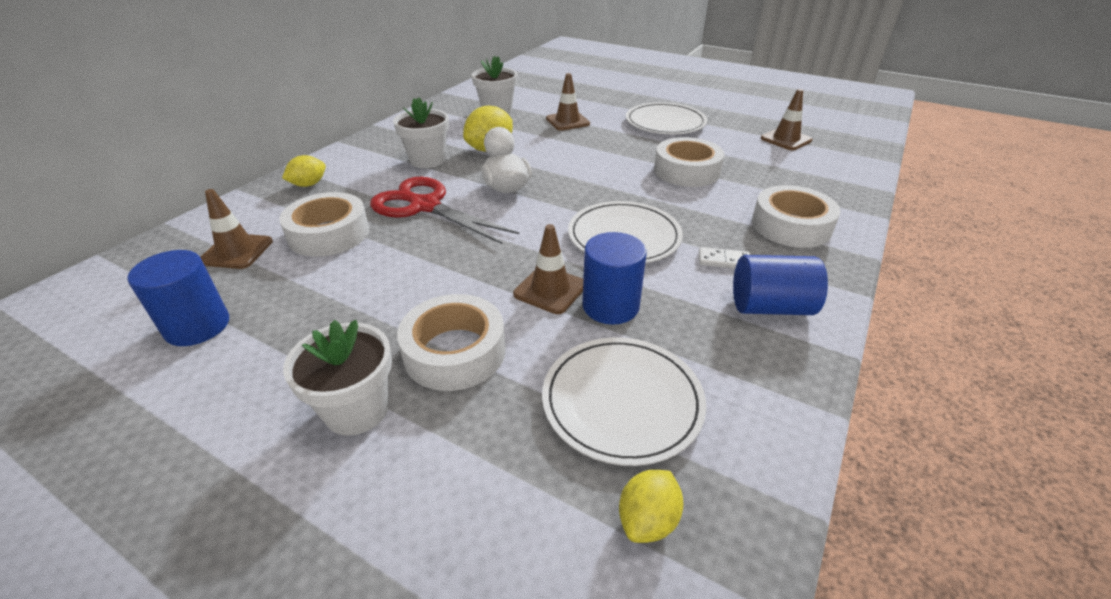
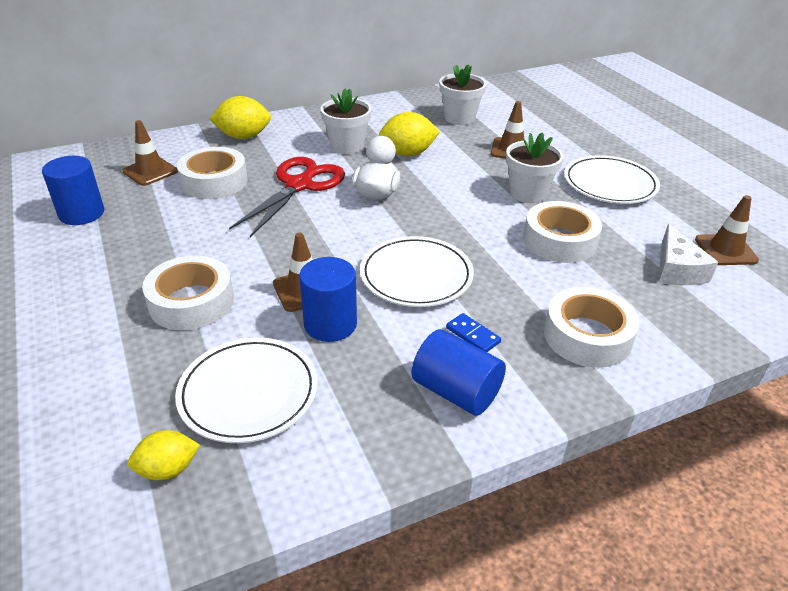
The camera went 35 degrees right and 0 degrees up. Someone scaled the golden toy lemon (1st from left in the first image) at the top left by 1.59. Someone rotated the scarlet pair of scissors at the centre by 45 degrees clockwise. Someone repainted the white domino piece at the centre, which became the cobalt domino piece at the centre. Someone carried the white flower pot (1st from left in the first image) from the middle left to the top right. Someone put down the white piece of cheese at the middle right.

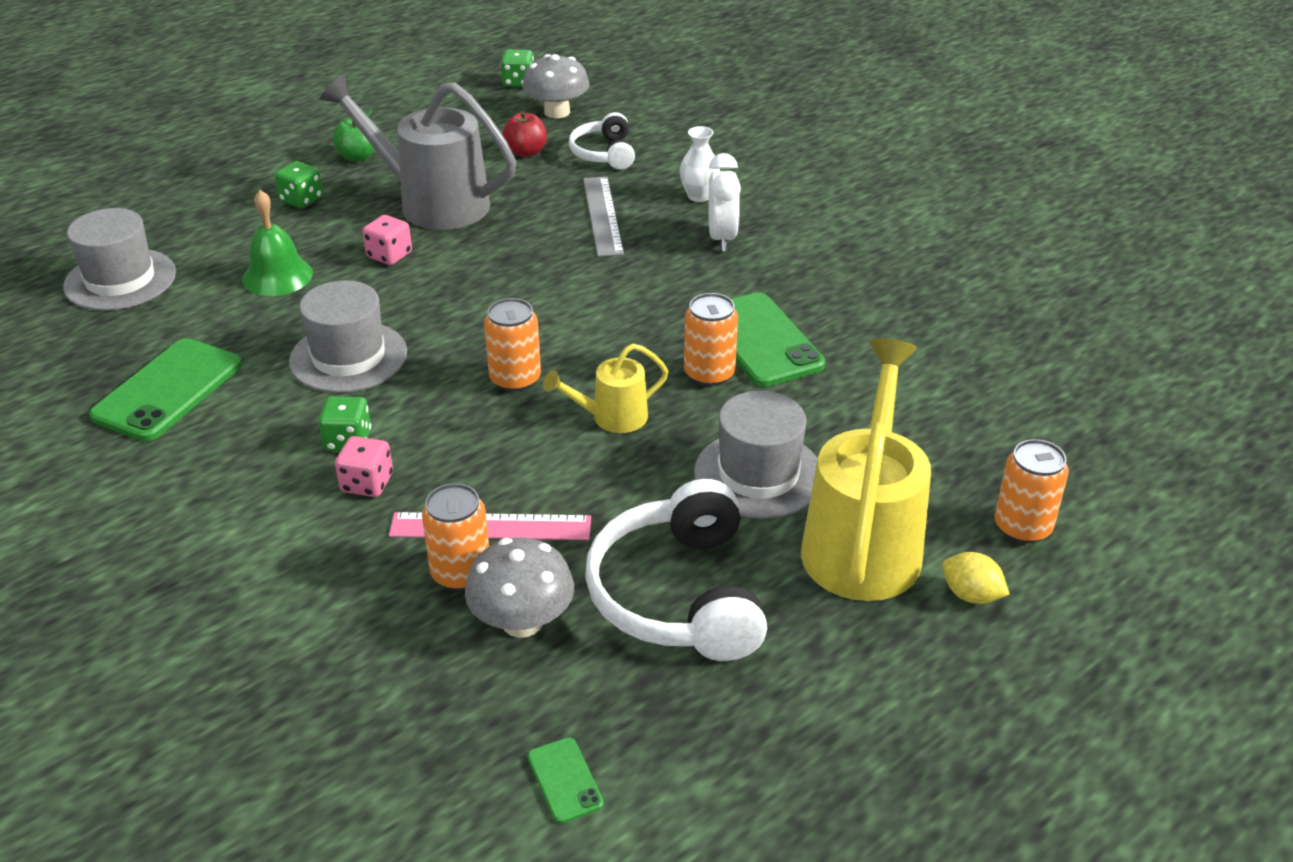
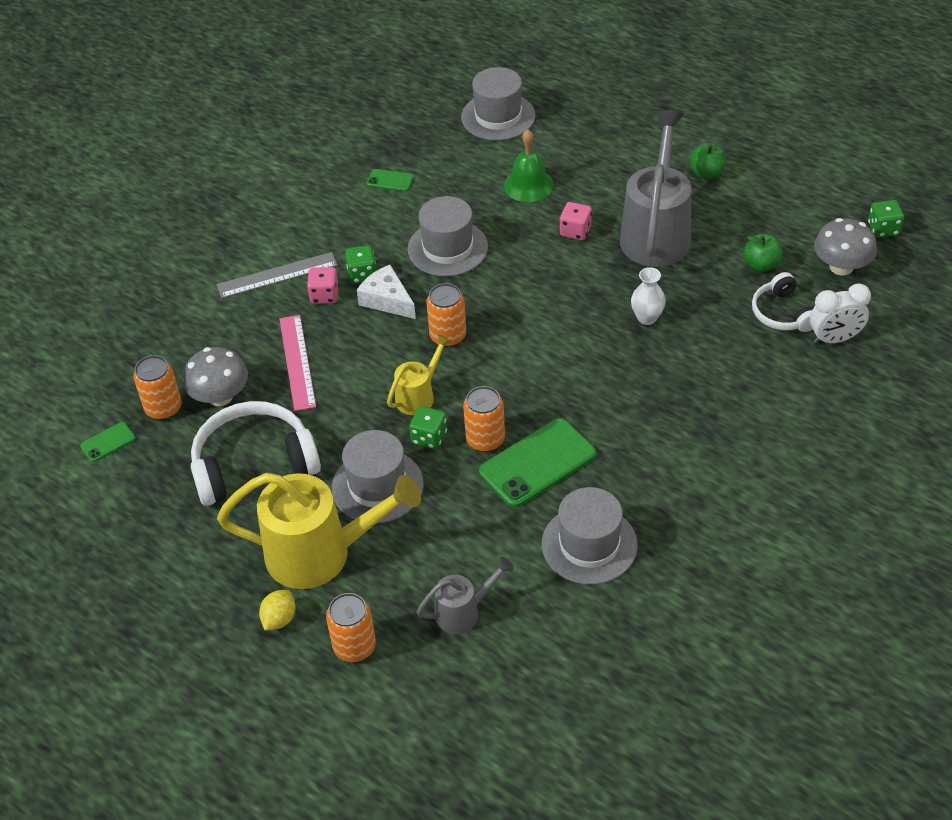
The camera went 80 degrees right and 10 degrees up. Someone repainted the scarlet apple at the top centre, which became the green apple (2nd from left) at the top right. Someone rotated the white headset (1st from left in the first image) at the top centre by 90 degrees counterclockwise. Someone carried the white tall vase from the top centre to the middle right. Someone carried the white bedside clock from the top centre to the middle right. Someone carried the green dice (1st from left in the first image) from the top left to the centre. Someone carried the grey measuring stick from the top centre to the middle left. Someone scaled the green phone (1st from left in the first image) at the middle left by 0.47. Someone rotated the golden watering pot (1st from left in the first image) at the centre by 75 degrees clockwise. Someone carried the bright orange tin (1st from left) from the centre to the middle left. Someone put down the white piece of cheese at the centre. Someone put down the grey top hat (4th from left) at the centre. Someone put down the grey watering pot (1st from left) at the bottom centre.

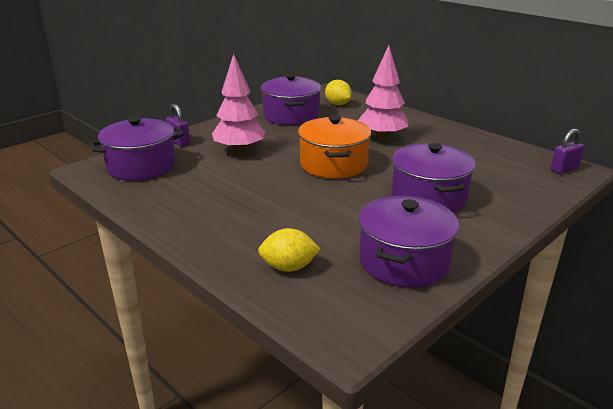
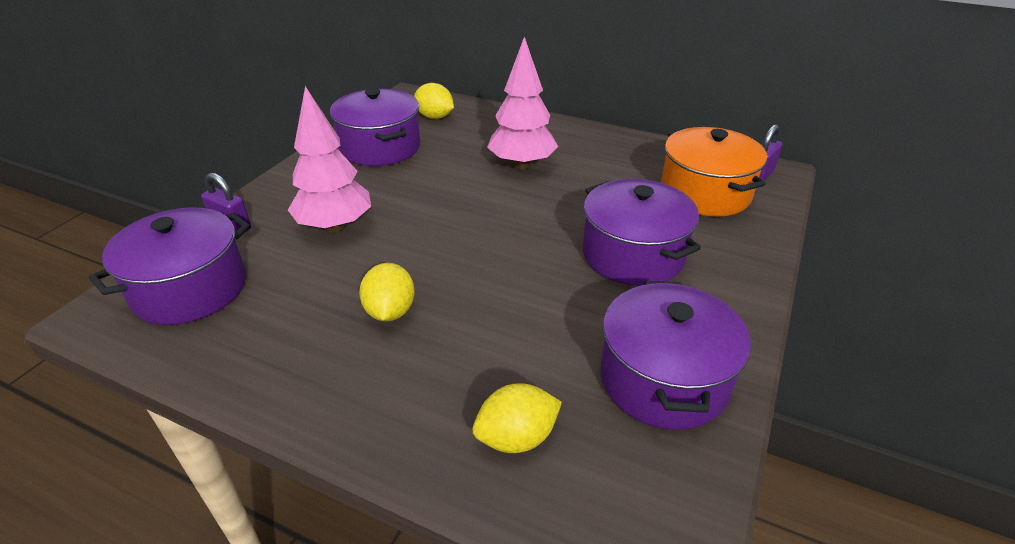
The camera went 20 degrees left and 10 degrees up. Someone carried the bright orange pot from the centre to the top right. Someone put down the golden toy lemon (1st from left) at the centre.

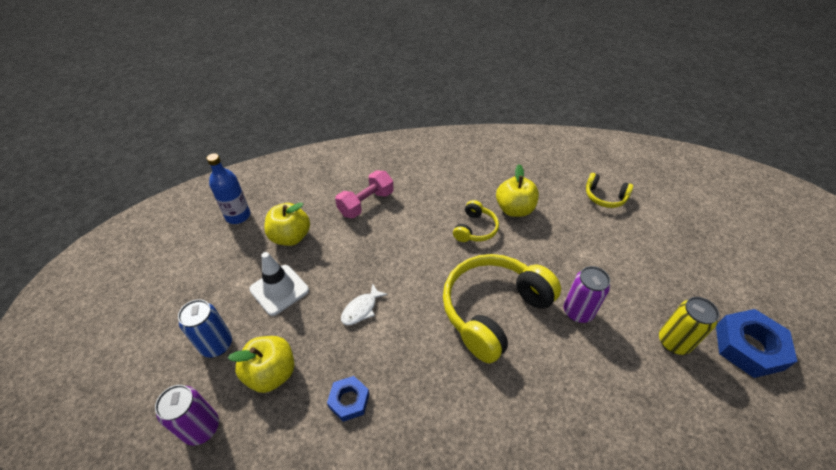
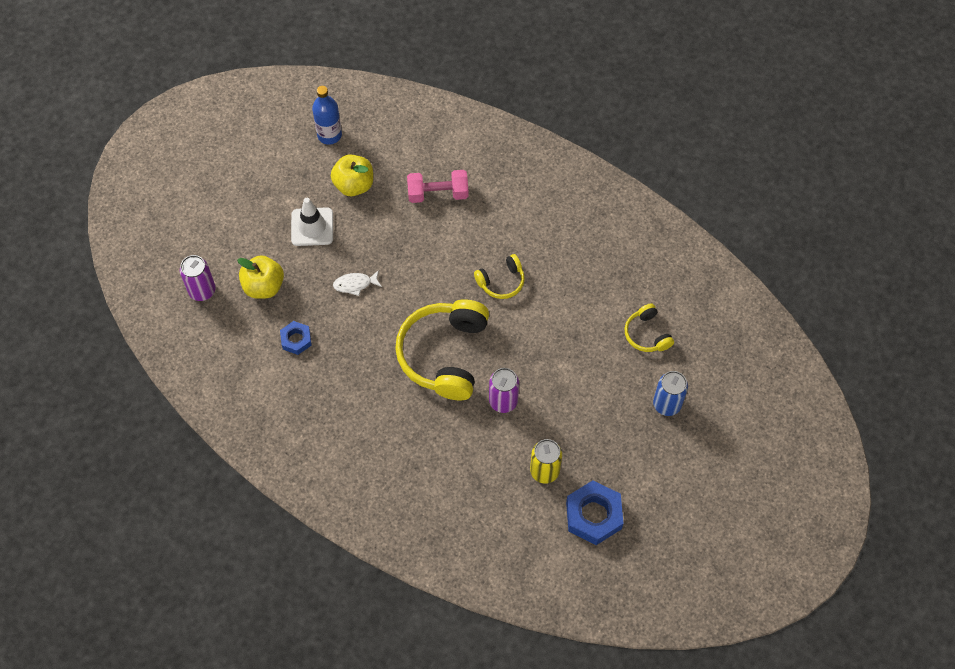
The camera went 40 degrees right and 15 degrees up. Someone took away the golden apple (3rd from left) at the centre. Someone rotated the golden headset (2nd from left in the first image) at the centre by 75 degrees counterclockwise. Someone carried the cobalt tin from the bottom left to the middle right.

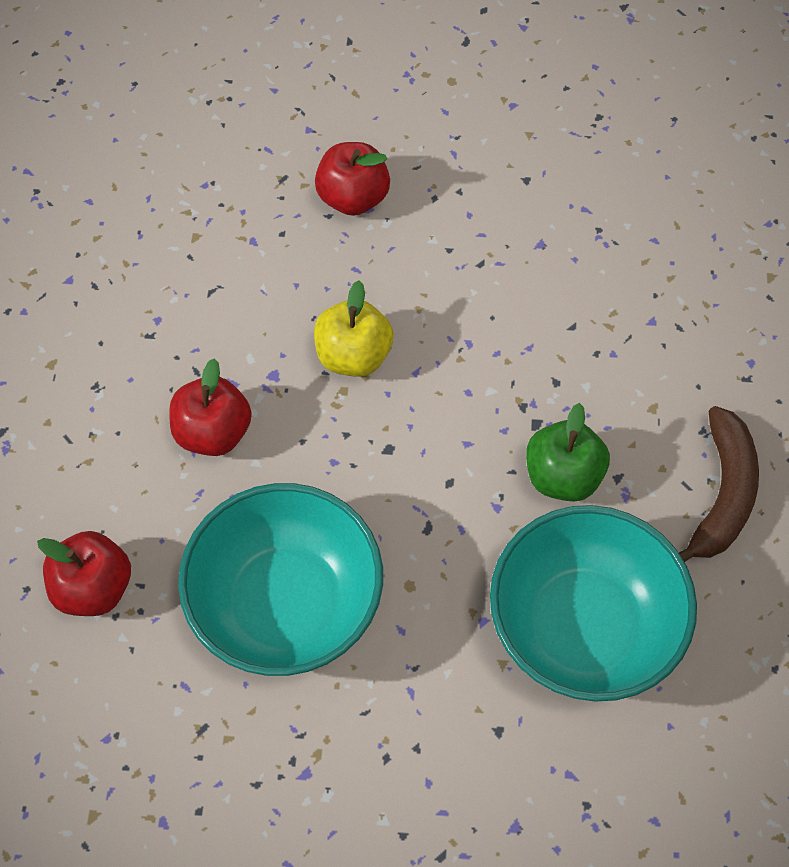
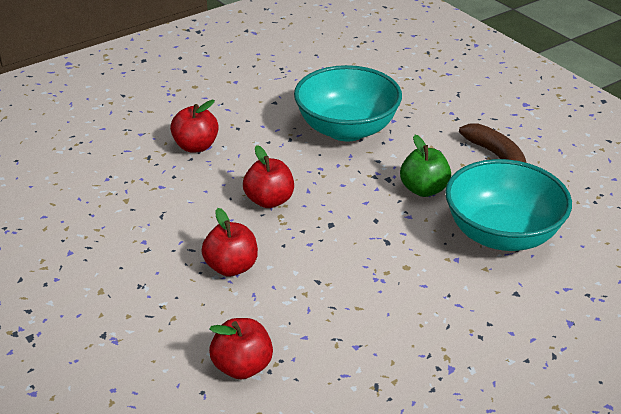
The camera went 40 degrees left and 25 degrees down. Someone repainted the golden apple at the centre, which became the scarlet apple (4th from left) at the centre. Someone carried the teal serving bowl (1st from left) from the bottom centre to the top centre.

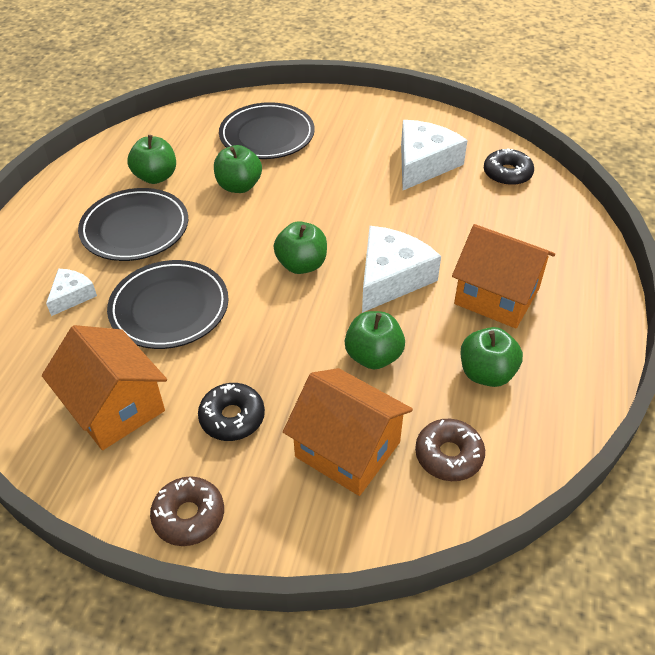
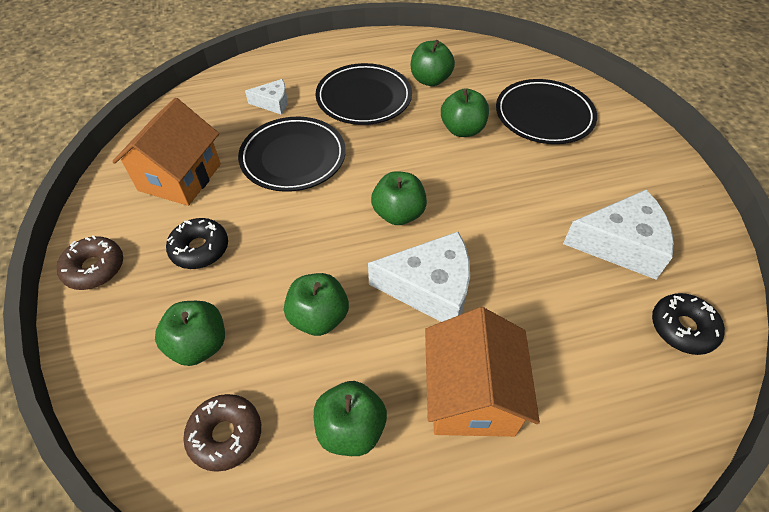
The camera went 60 degrees right and 5 degrees up. Someone swapped the bright orange toy house (2nd from left) at the centre for the green apple (1st from left) at the middle left.

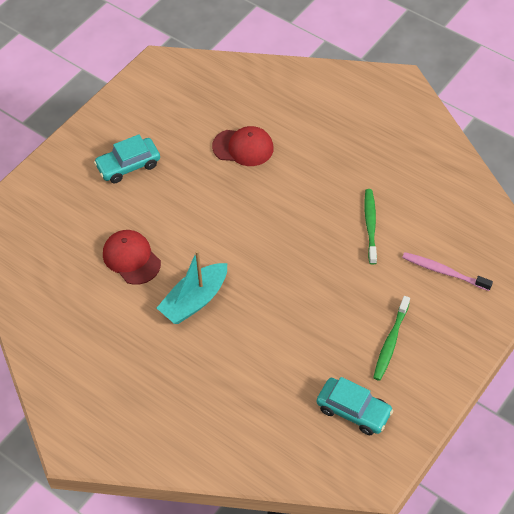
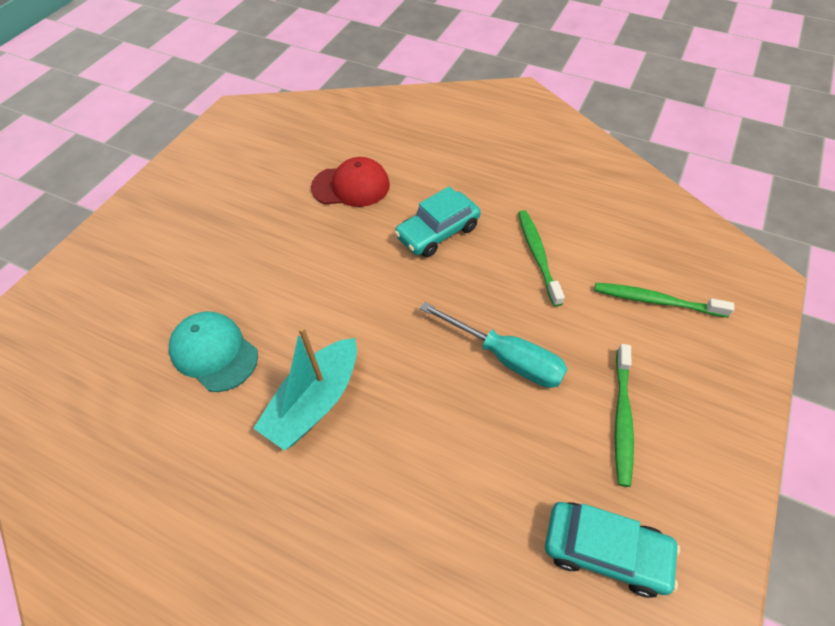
The camera went 10 degrees left and 0 degrees up. Someone carried the teal car (1st from left) from the top left to the centre. Someone repainted the scarlet baseball cap (1st from left) at the middle left, which became the teal baseball cap at the middle left. Someone repainted the rose-pink toothbrush at the middle right, which became the green toothbrush (3rd from left) at the middle right. Someone put down the teal hand screwdriver at the centre.

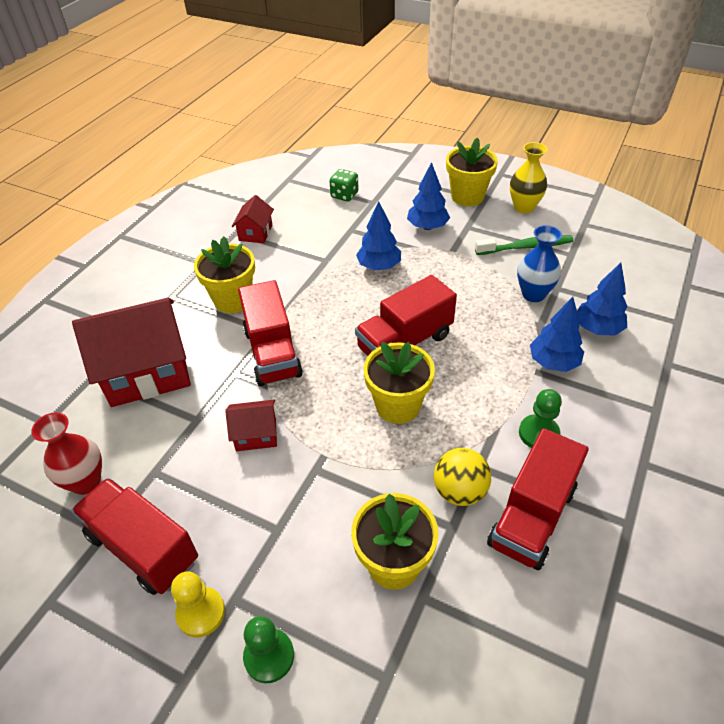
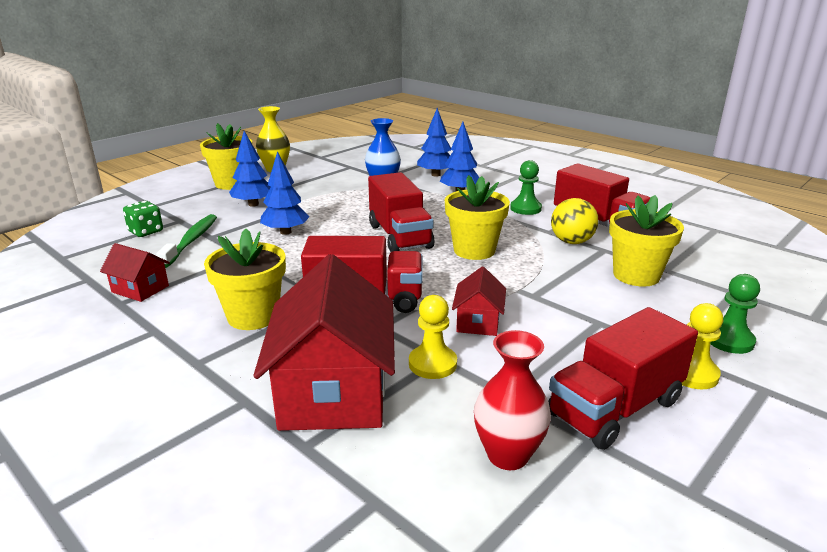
The camera went 75 degrees left and 20 degrees down. Someone carried the green toothbrush from the middle right to the middle left. Someone put down the golden game pawn (1st from left) at the centre.

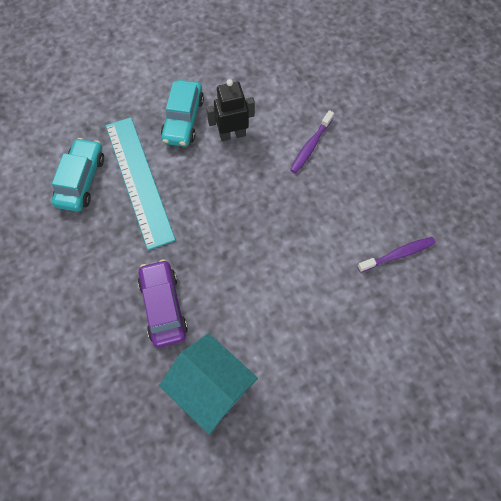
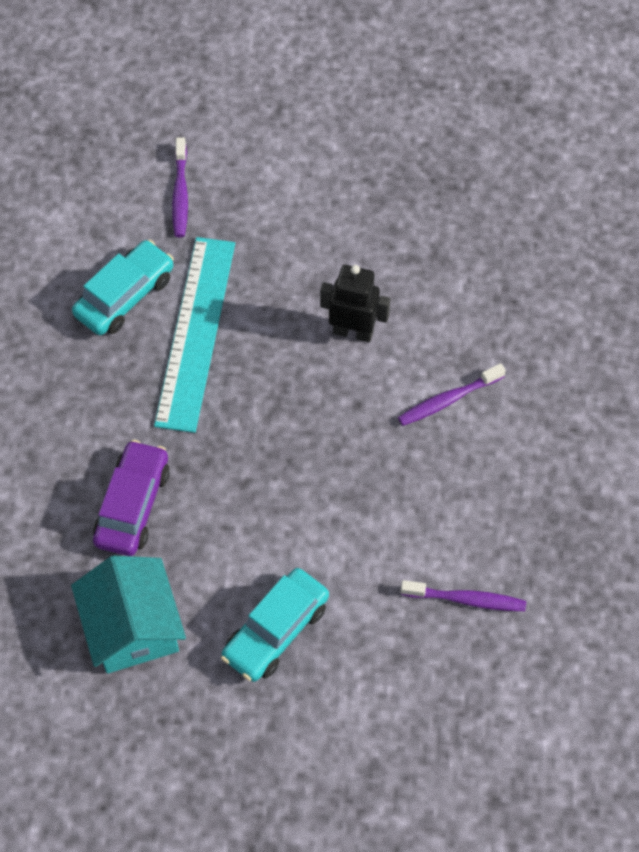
The camera went 30 degrees right and 5 degrees down. Someone carried the teal car (2nd from left) from the top centre to the bottom centre. Someone put down the purple toothbrush (1st from left) at the top left.

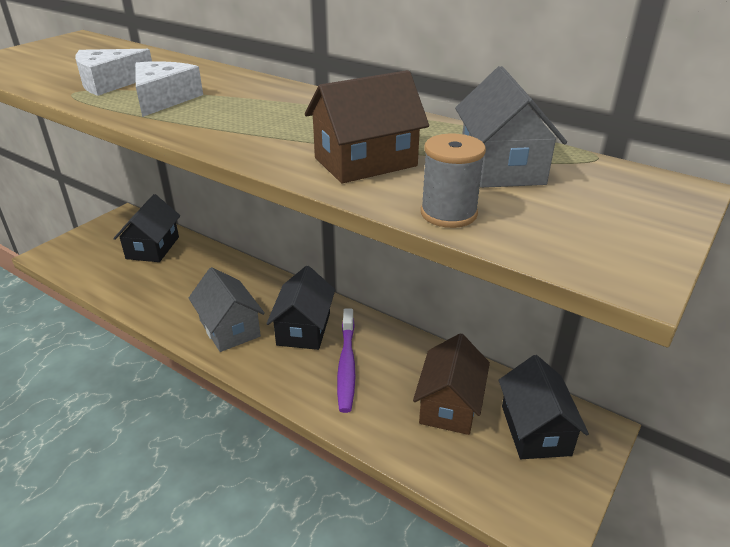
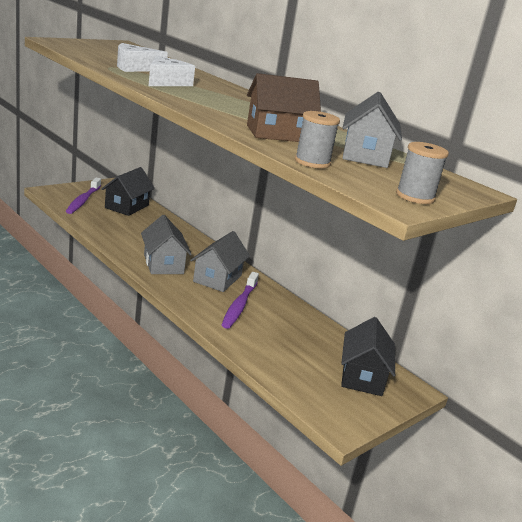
The camera went 10 degrees right and 10 degrees down. Someone repainted the black toy house (2nd from left) at the centre, which became the grey toy house (2nd from left) at the centre. Someone took away the brown toy house (2nd from left) at the bottom centre. Someone put down the grey bobbin (2nd from left) at the top right. Someone put down the purple toothbrush (1st from left) at the middle left.

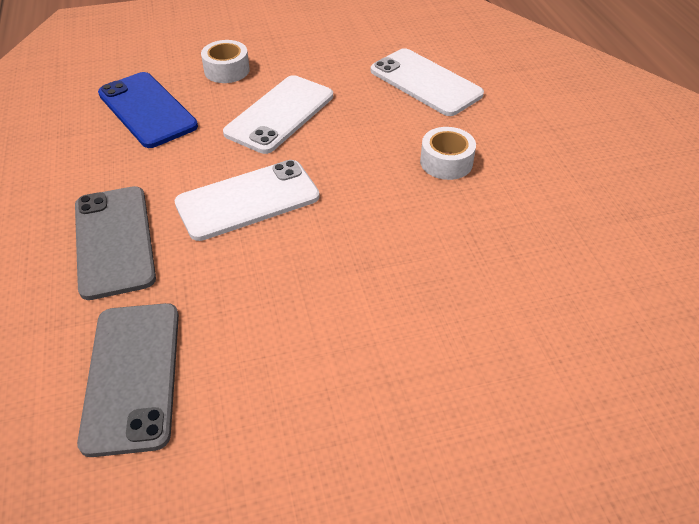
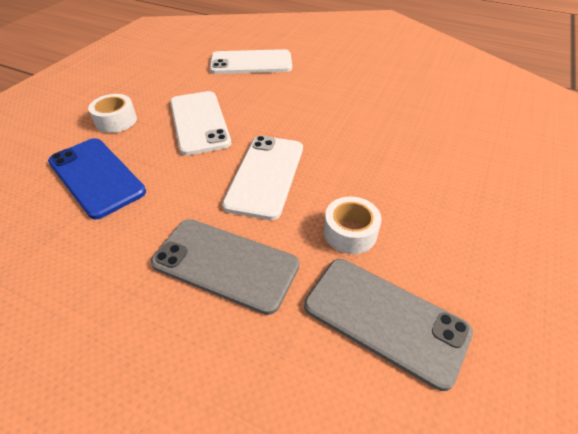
The camera went 50 degrees left and 0 degrees up. Someone rotated the cobalt phone at the top left by 45 degrees clockwise. Someone carried the white sticky tape (2nd from left) from the top centre to the centre.

